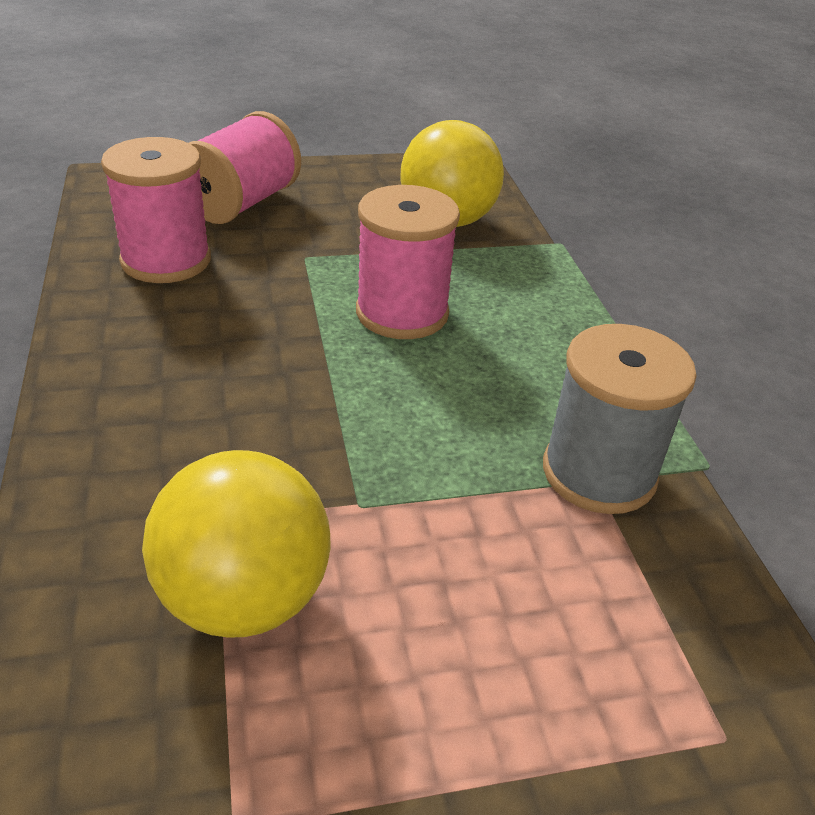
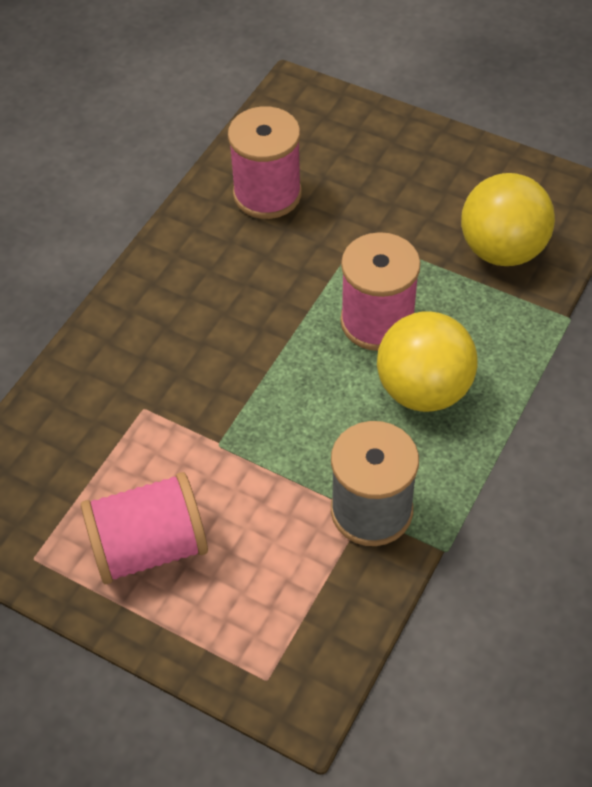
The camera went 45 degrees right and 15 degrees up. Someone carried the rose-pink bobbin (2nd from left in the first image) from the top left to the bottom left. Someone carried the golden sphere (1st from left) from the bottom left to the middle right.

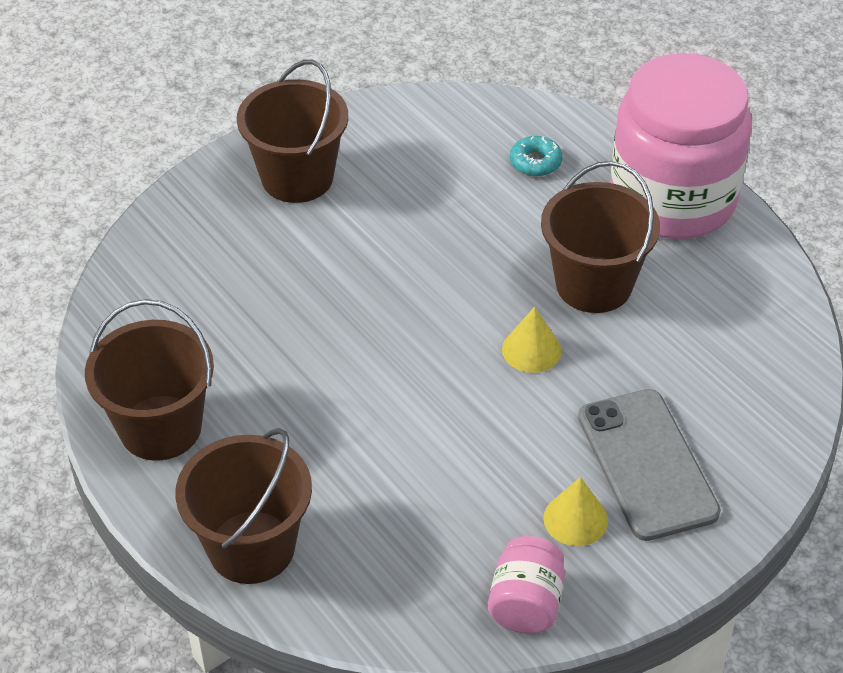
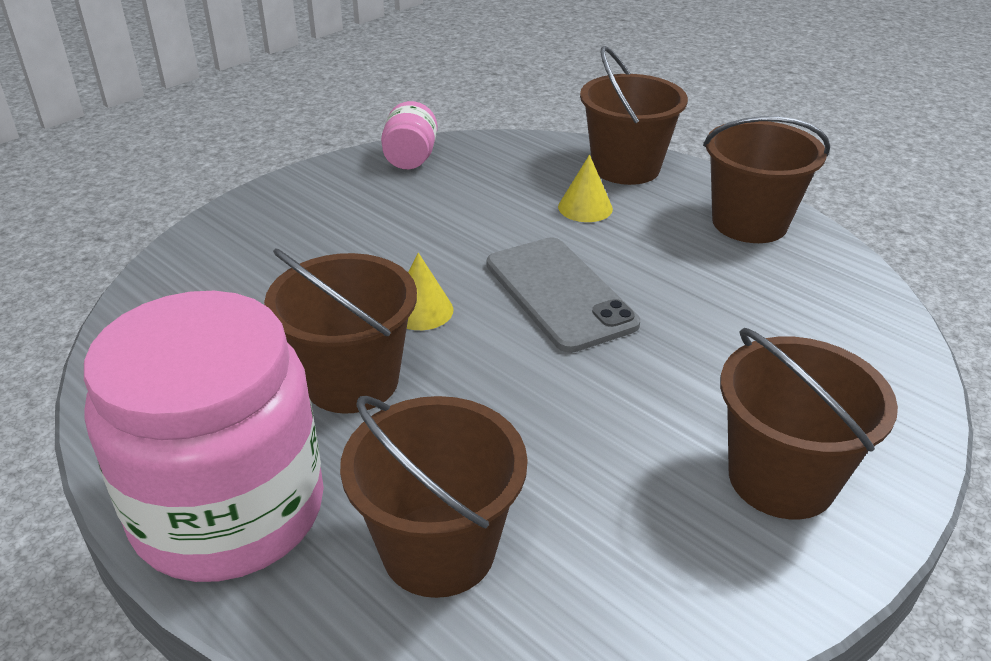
The camera went 170 degrees right and 10 degrees down. Someone swapped the teal glazed donut at the top centre for the brown bucket (2nd from left) at the bottom centre. Someone carried the grey phone from the bottom right to the centre. Someone carried the golden cone shape (2nd from left) from the bottom right to the top centre.

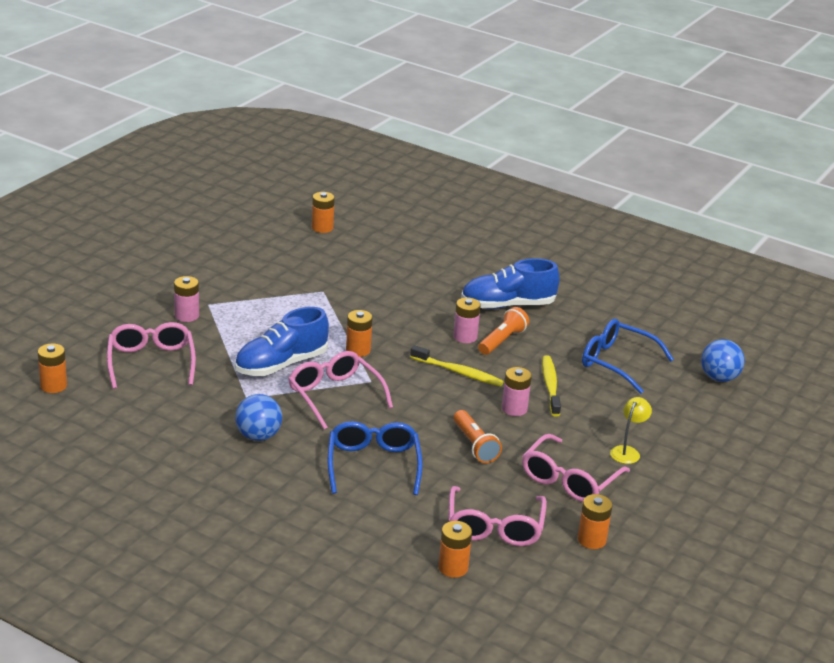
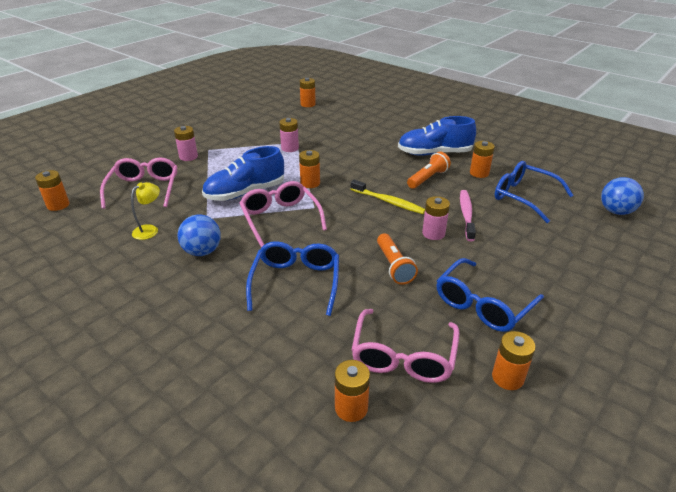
The camera went 10 degrees right and 5 degrees up. Someone carried the rose-pink AA battery (2nd from left) from the centre to the top centre. Someone repainted the golden toothbrush (2nd from left) at the centre, which became the rose-pink toothbrush at the middle right. Someone carried the golden lamp from the middle right to the middle left. Someone repainted the rose-pink glasses (4th from left) at the bottom right, which became the cobalt glasses (2nd from left) at the middle right. Someone put down the bright orange AA battery (5th from left) at the top right.

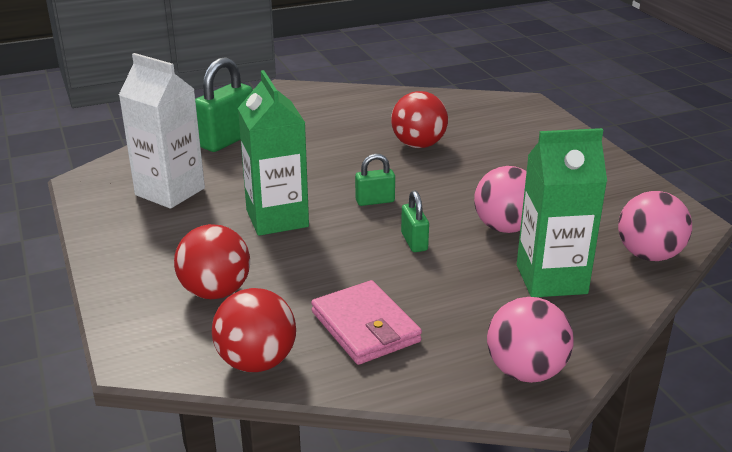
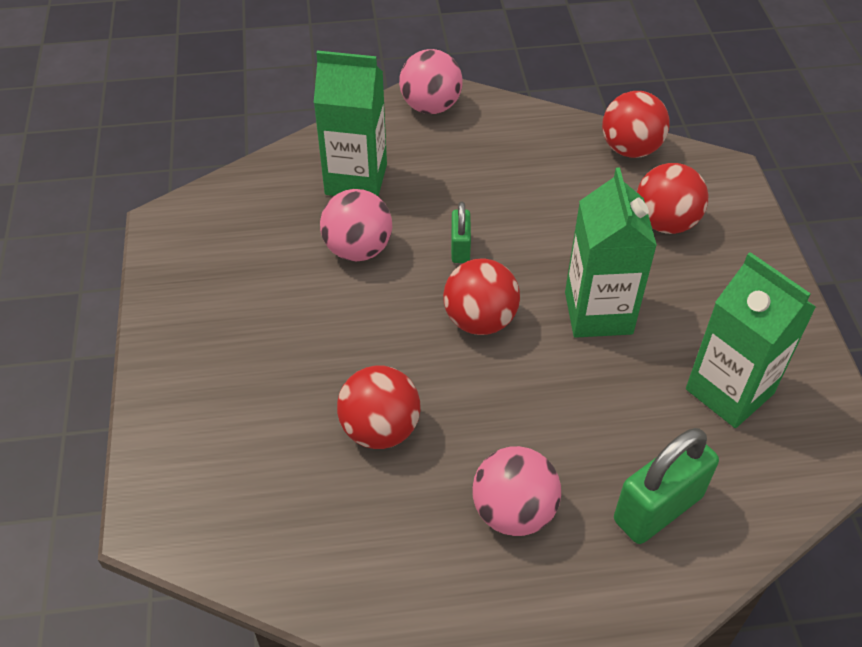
The camera went 165 degrees left and 20 degrees up. Someone repainted the white carton at the top left, which became the green carton (3rd from left) at the middle right. Someone swapped the green padlock (2nd from left) at the centre for the scarlet sphere (2nd from left) at the centre. Someone carried the rose-pink sphere (3rd from left) from the middle right to the bottom centre. Someone took away the rose-pink card wallet at the bottom centre.

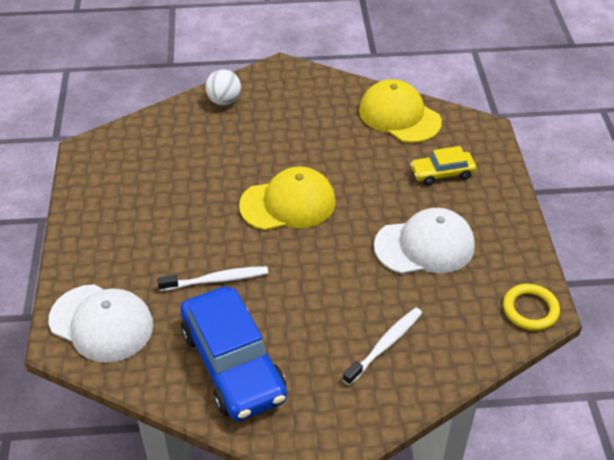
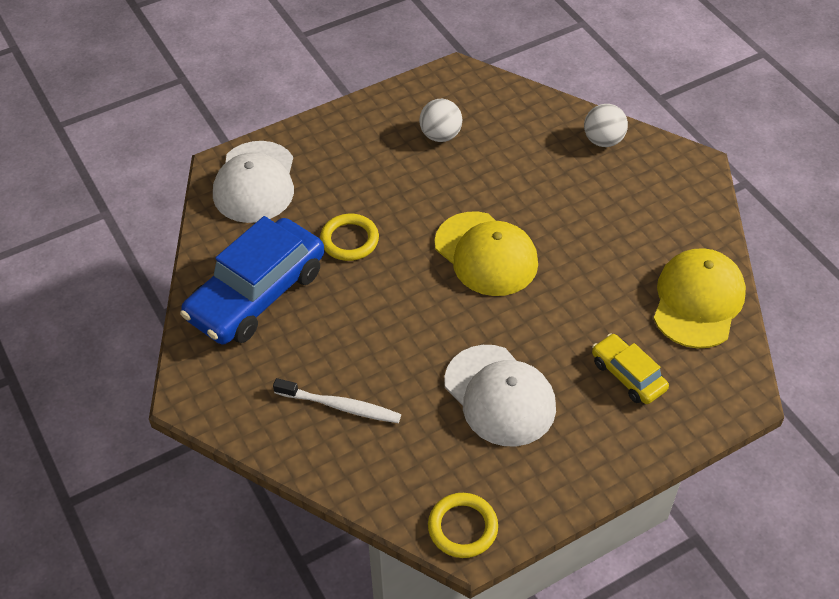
The camera went 65 degrees right and 5 degrees up. Someone swapped the white toothbrush (1st from left) at the centre for the golden hoop (1st from left) at the centre. Someone put down the white sphere (1st from left) at the top centre.

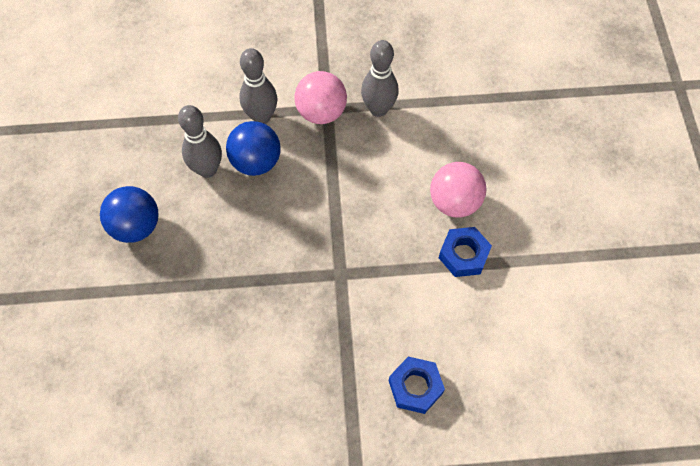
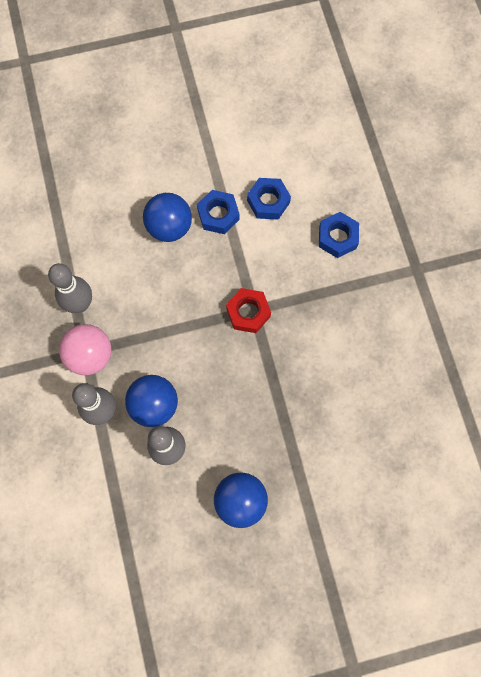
The camera went 100 degrees left and 10 degrees up. Someone repainted the rose-pink sphere (2nd from left) at the centre, which became the cobalt sphere (2nd from left) at the top centre. Someone put down the cobalt hexagon nut (2nd from left) at the top centre. Someone put down the scarlet hexagon nut at the centre.

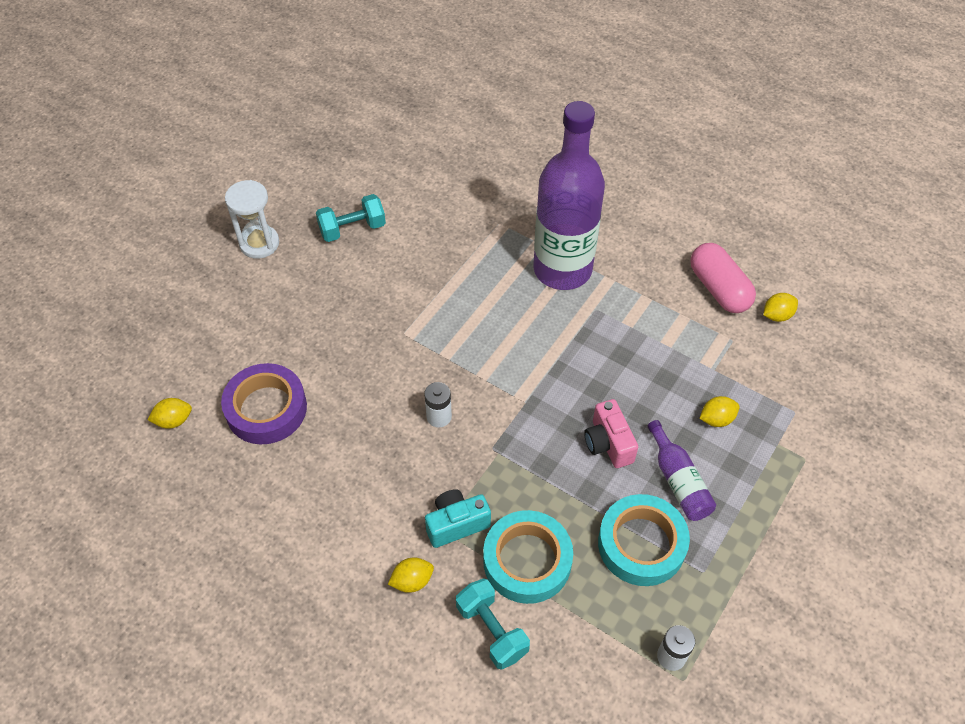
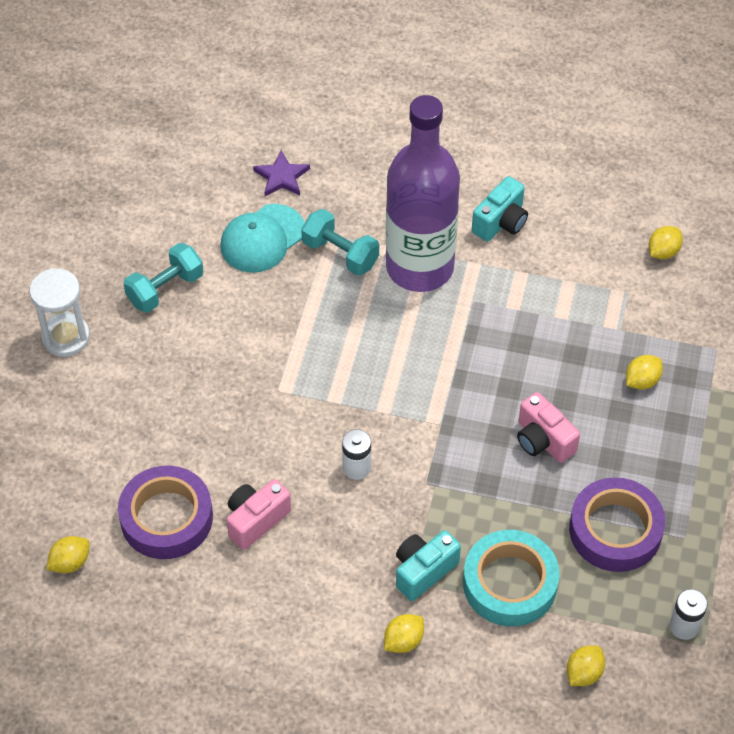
The camera went 20 degrees left and 0 degrees up. Someone took away the rose-pink pill at the middle right. Someone took away the purple flask (2nd from left) at the middle right. Someone repainted the teal sticky tape (2nd from left) at the bottom right, which became the purple sticky tape (2nd from left) at the bottom right. Someone carried the teal dumbbell (2nd from left) from the bottom centre to the top centre. Someone put down the purple star at the top centre. Someone put down the teal camera (2nd from left) at the top right. Someone put down the teal baseball cap at the top centre. Someone put down the rose-pink camera (1st from left) at the bottom centre. Someone put down the golden toy lemon (3rd from left) at the bottom right.

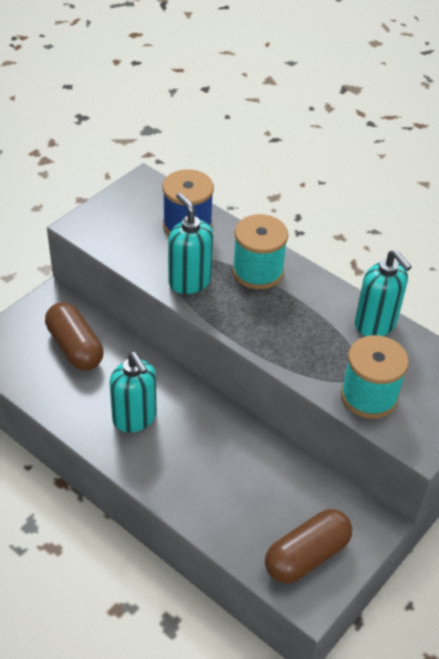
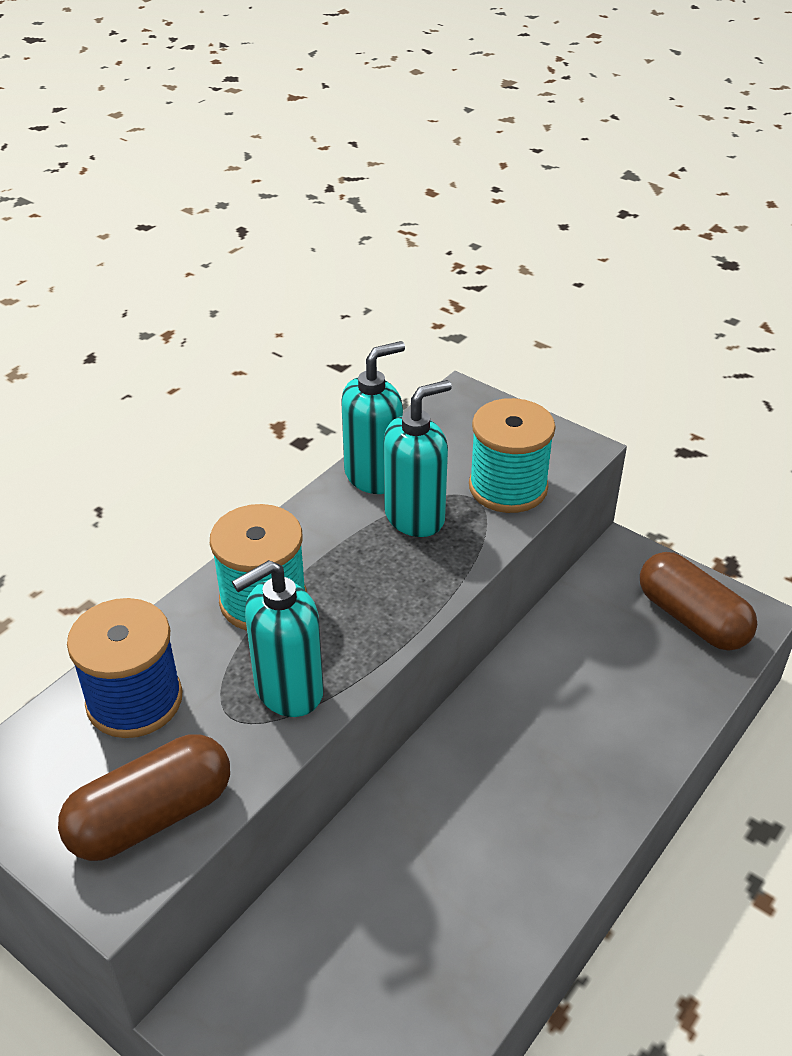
The camera went 90 degrees left and 5 degrees down. Someone carried the brown pill (1st from left) from the middle left to the bottom left. Someone carried the teal pump bottle (1st from left in the first image) from the middle left to the centre.

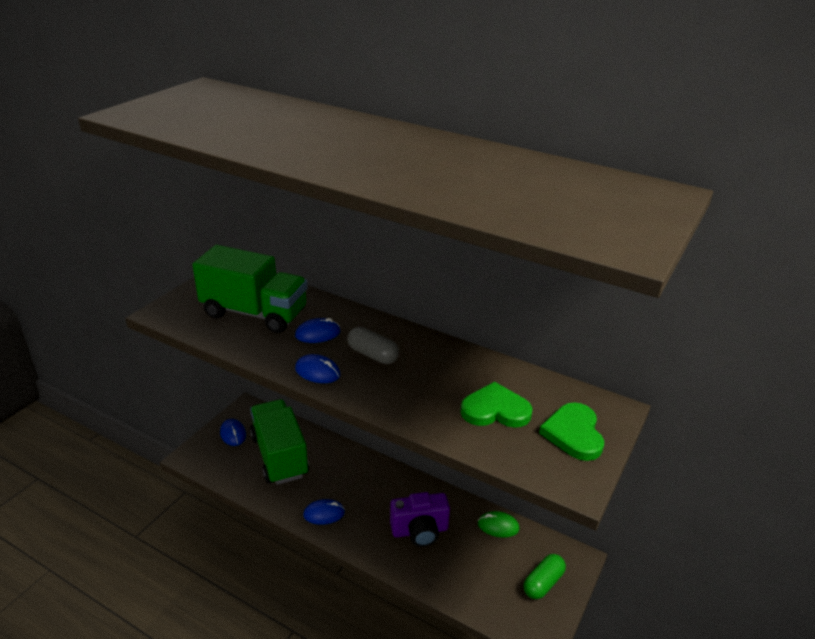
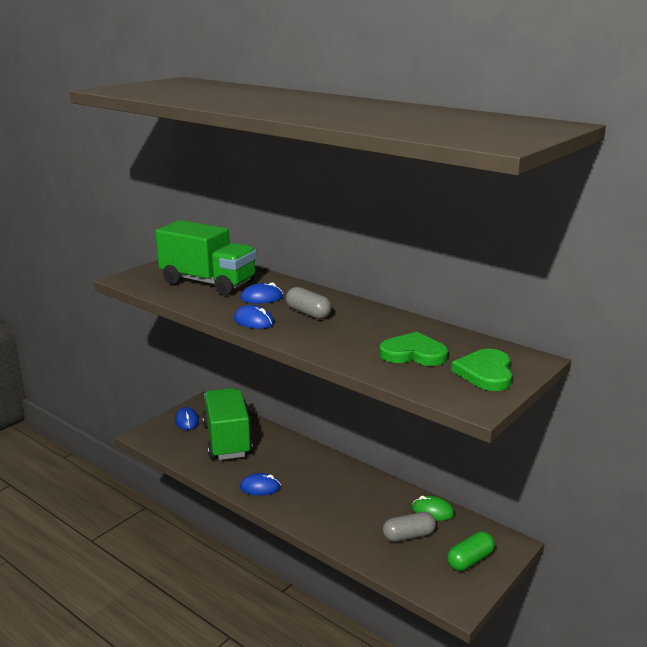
The camera went 10 degrees right and 10 degrees down. Someone took away the purple camera at the bottom centre. Someone put down the grey pill (2nd from left) at the bottom centre.

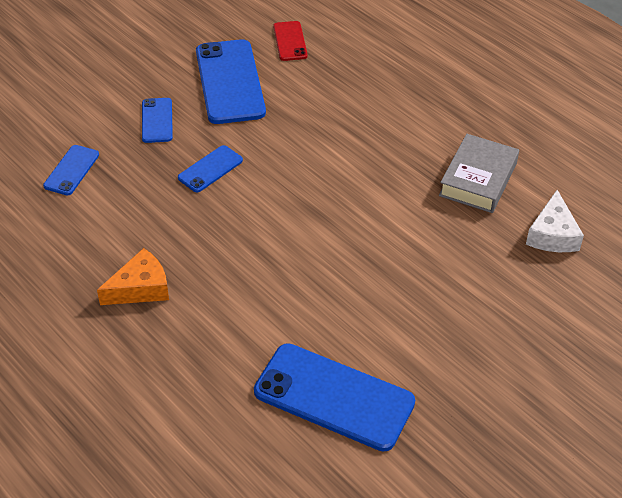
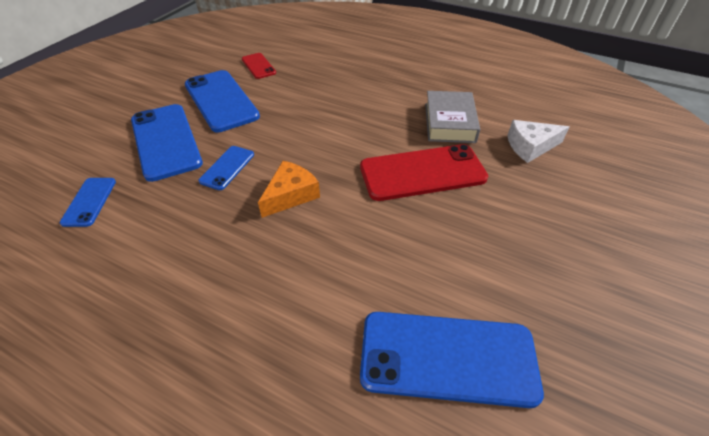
The camera went 20 degrees left and 0 degrees up. Someone scaled the cobalt phone (2nd from left) at the top left by 1.96. Someone rotated the white piece of cheese at the middle right by 90 degrees clockwise. Someone carried the bright orange piece of cheese from the middle left to the centre. Someone put down the scarlet phone (2nd from left) at the centre.

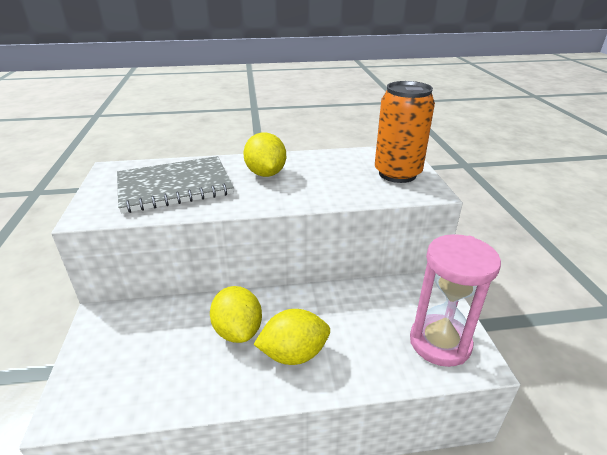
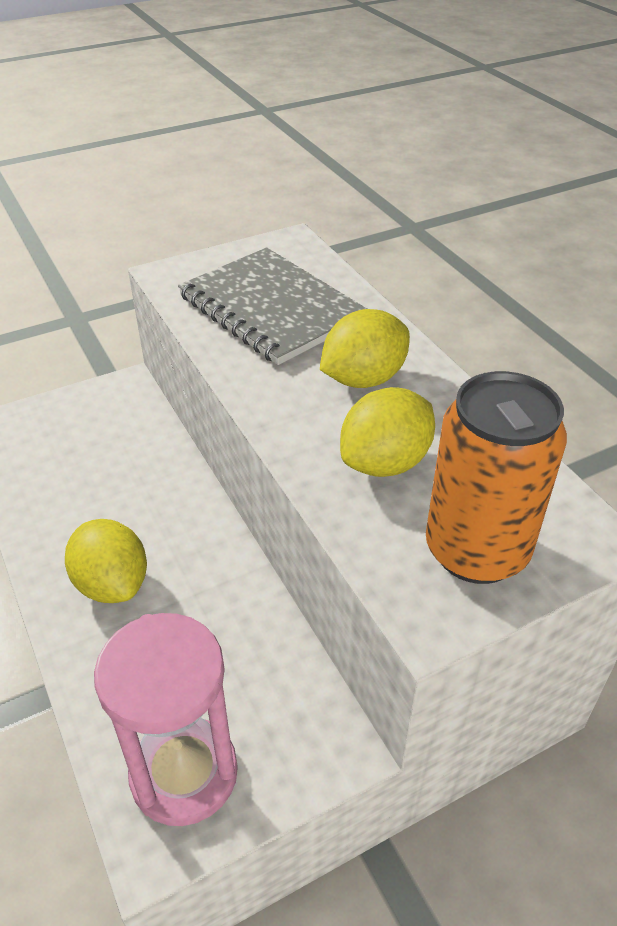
The camera went 70 degrees right and 10 degrees up. Someone carried the golden toy lemon (1st from left in the first image) from the bottom centre to the centre.

